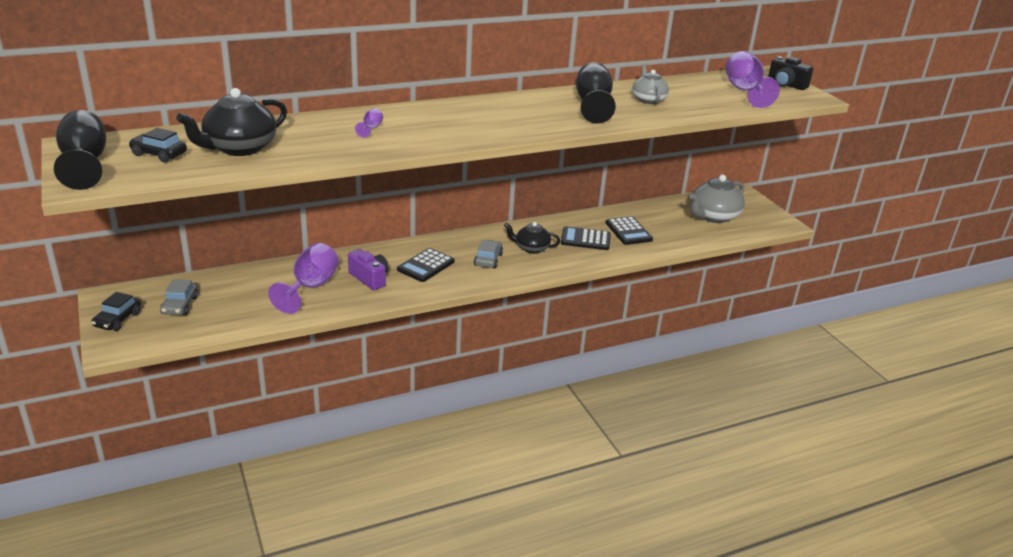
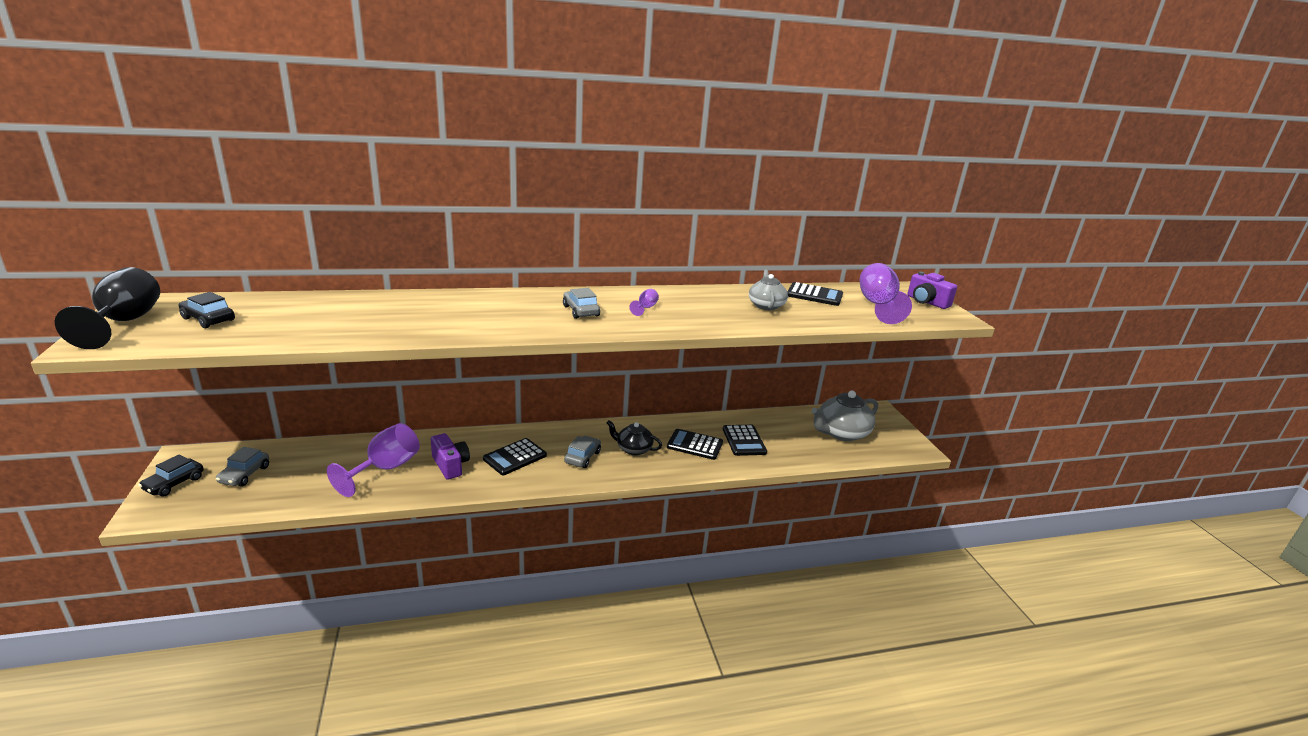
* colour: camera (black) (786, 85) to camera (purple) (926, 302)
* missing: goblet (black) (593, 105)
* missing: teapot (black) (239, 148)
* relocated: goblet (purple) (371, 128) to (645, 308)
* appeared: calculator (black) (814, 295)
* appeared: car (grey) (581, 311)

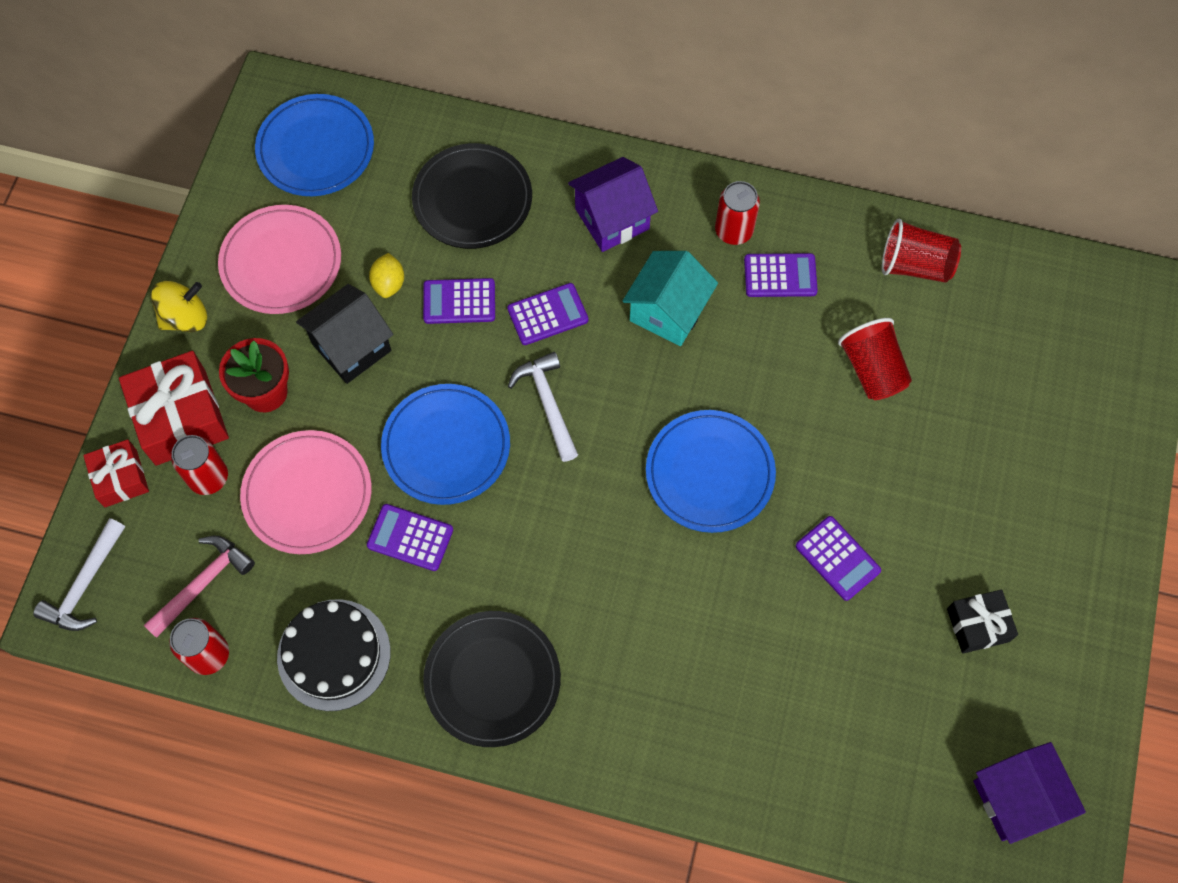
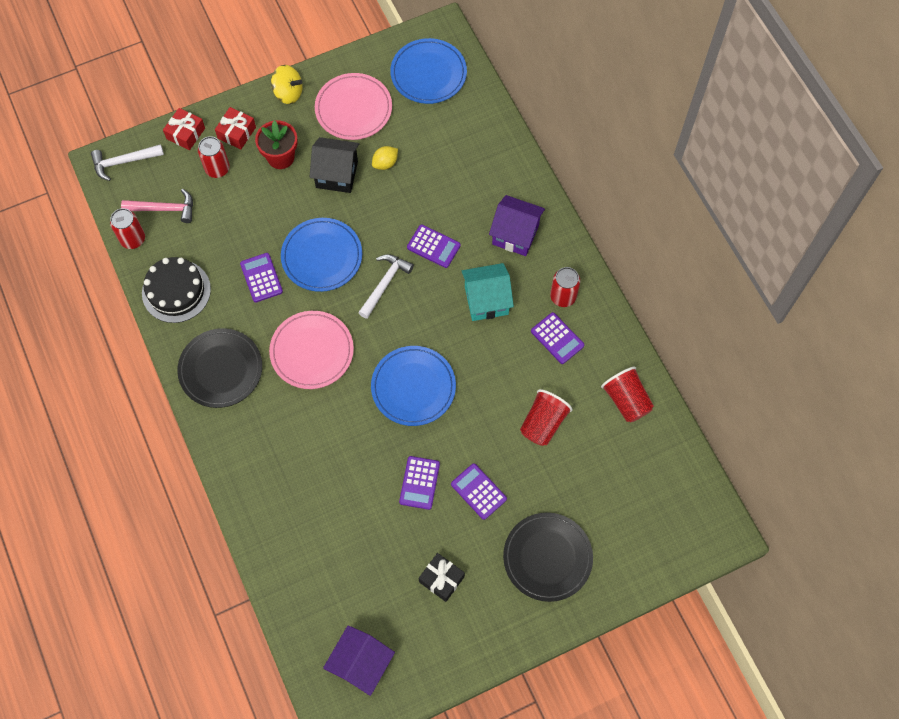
* relocated: plate (black) (472, 199) to (547, 557)
* relocated: calculator (purple) (459, 301) to (478, 491)
* size: gift (red) (180, 417) = (237, 133) x0.59
* relocated: plate (pink) (307, 494) to (312, 351)

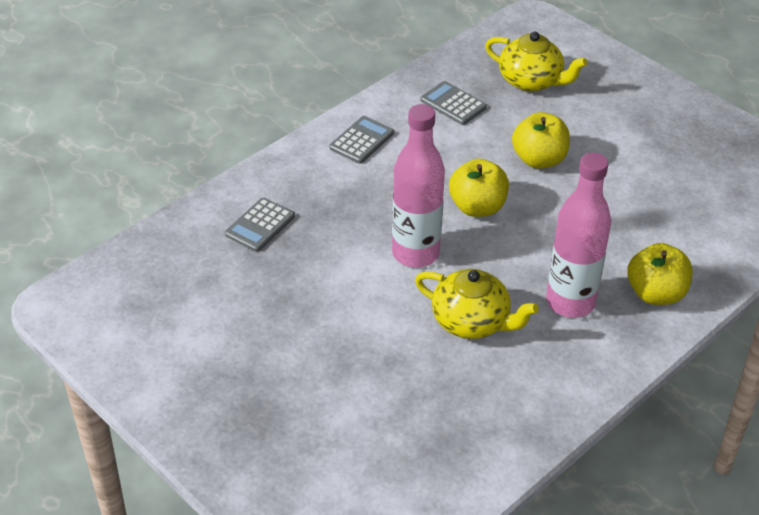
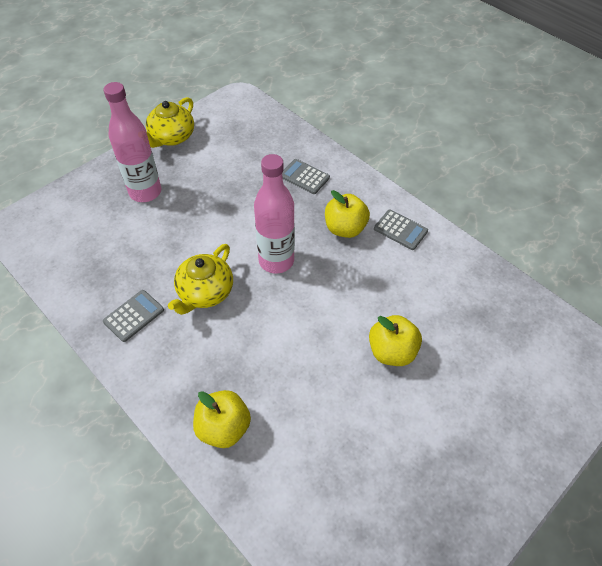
* relocated: teapot (yellow) (531, 81) to (172, 137)
* relocated: calculator (grey) (453, 104) to (134, 316)
* relocated: bottle (pink) (570, 302) to (145, 192)
* relocated: apple (yellow) (477, 207) to (345, 228)

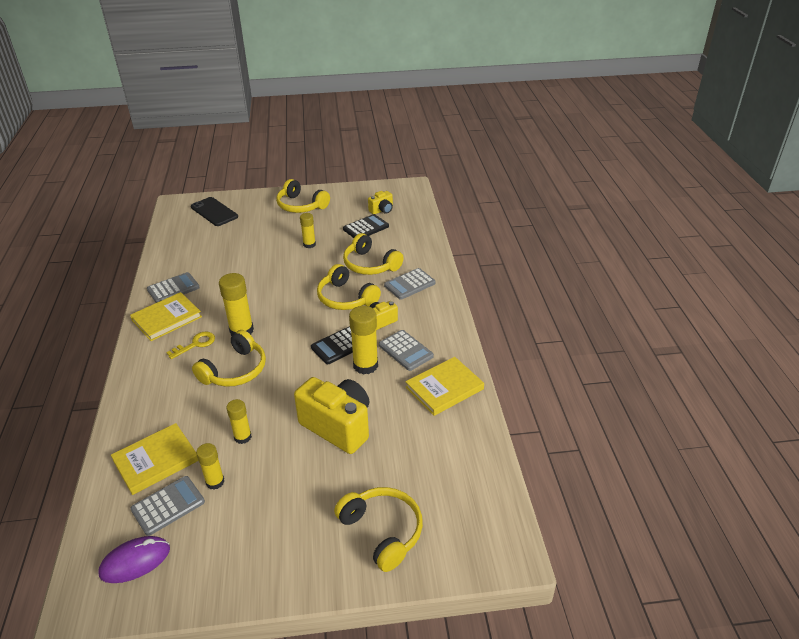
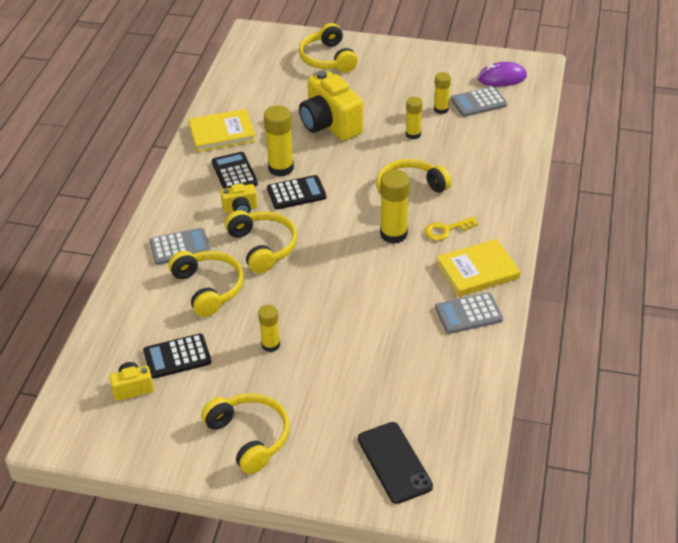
* colour: calculator (grey) (405, 351) to calculator (black) (234, 173)
* missing: book (yellow) (156, 460)

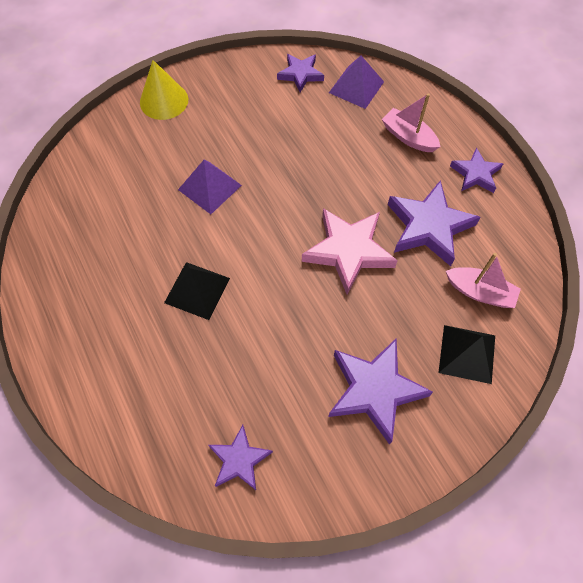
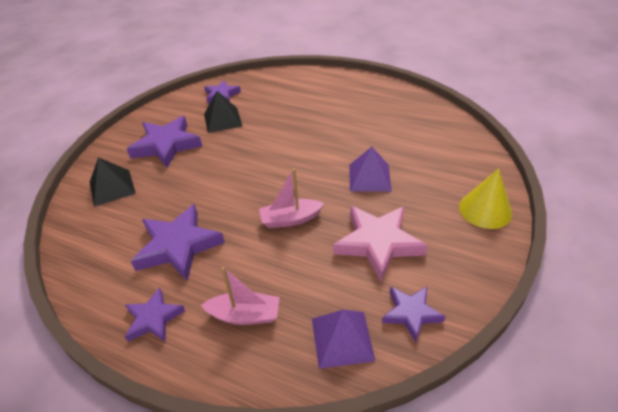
* relocated: star (pink) (348, 251) to (378, 243)
* relocated: boat (pink) (480, 292) to (290, 219)
* relocated: pyramid (black) (197, 290) to (222, 120)

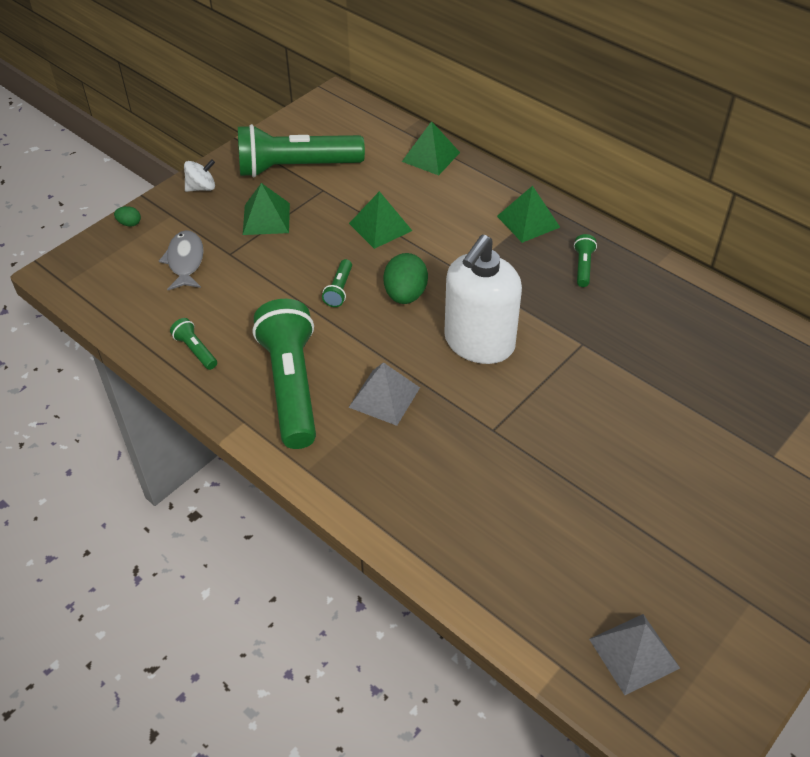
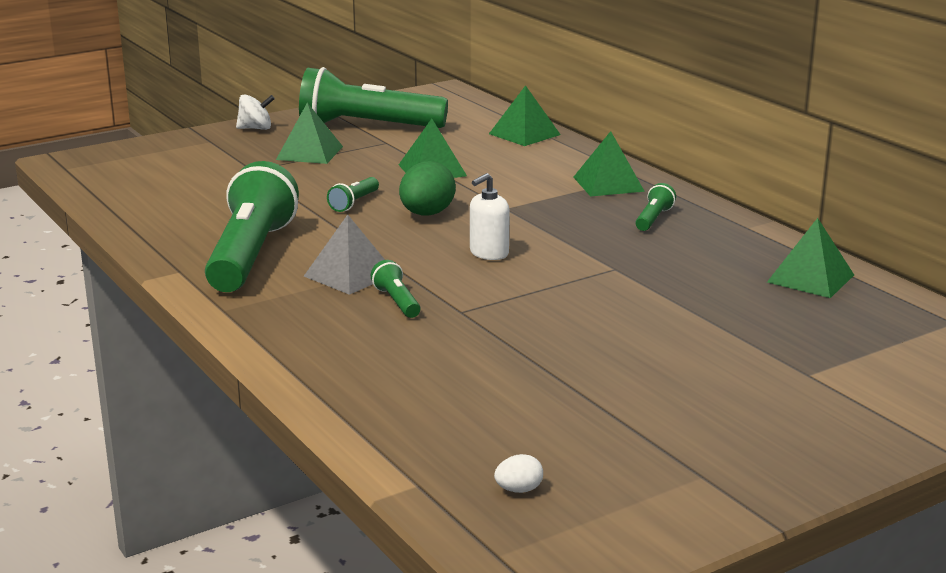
* missing: egg (green) (129, 223)
* missing: fish (grey) (185, 261)
* size: soap dispenser (white) (479, 343) = (489, 253) x0.47
* relocated: flashlight (green) (195, 350) to (397, 302)
* exchanged: pyramid (grey) (634, 653) to egg (white) (519, 490)
* appeared: pyramid (green) (810, 278)

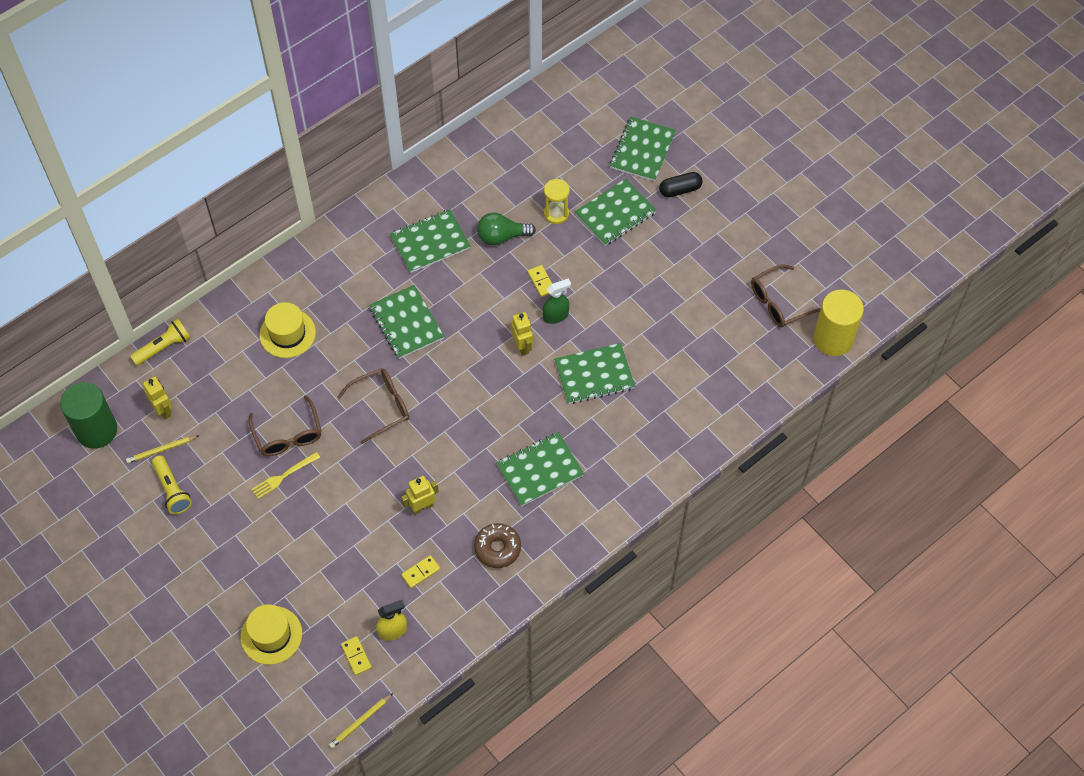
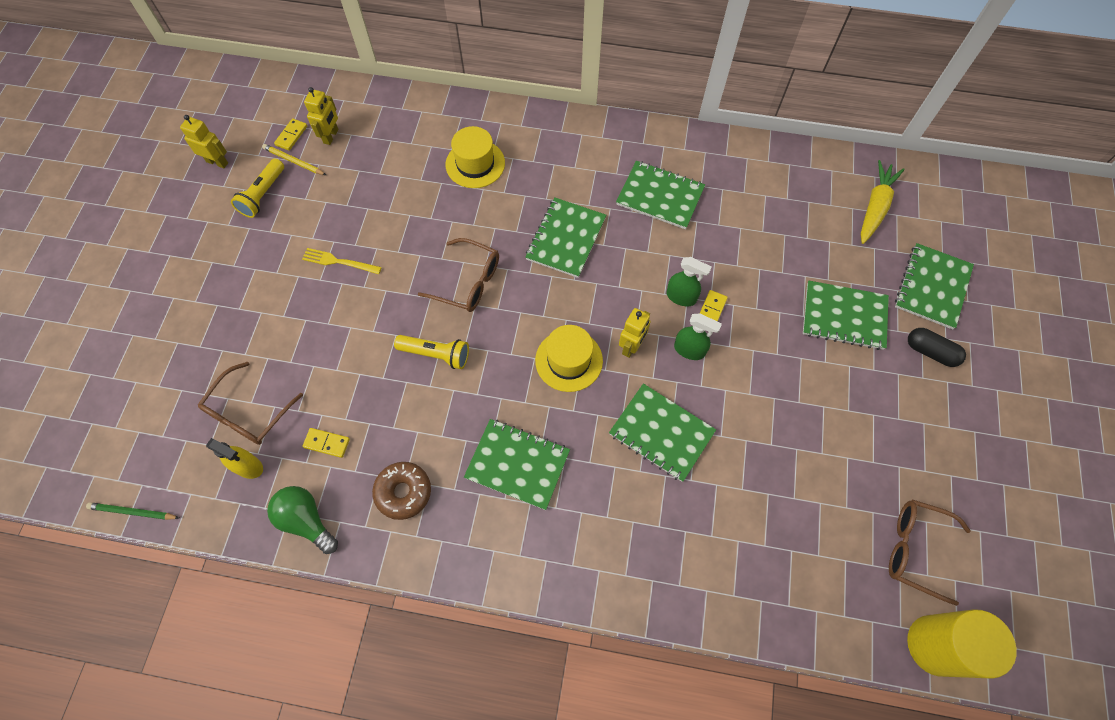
* spun: notebook (green) (642, 150) = (932, 287) 45 degrees counterclockwise
* missing: hourglass (yellow) (556, 214)
* relocated: light bulb (green) (502, 237) to (306, 520)
* relocated: flashlight (yellow) (163, 347) to (436, 354)
* missing: cylinder (green) (96, 430)
* relocated: glasses (brown) (288, 435) to (248, 413)
* relocated: robot (yellow) (422, 507) to (217, 162)
* relocated: hat (yellow) (271, 635) to (569, 360)
* relocated: domino (yellow) (356, 656) to (291, 136)
* colour: pencil (yellow) (360, 722) to pencil (green) (133, 512)
* appeared: carrot (yellow) (875, 207)
* appeared: spray bottle (green) (681, 297)

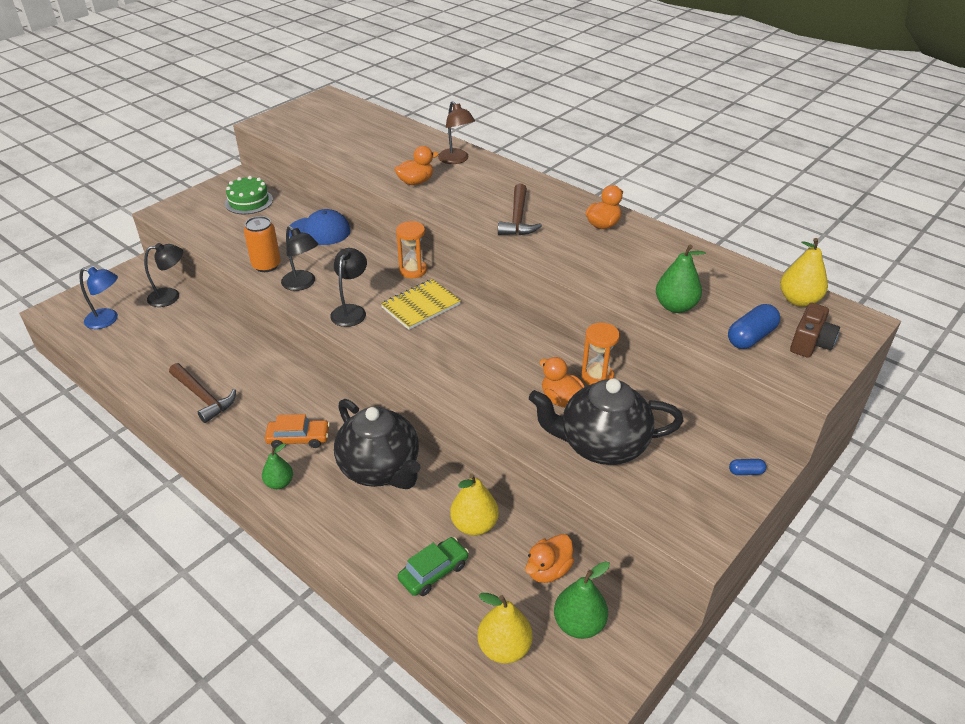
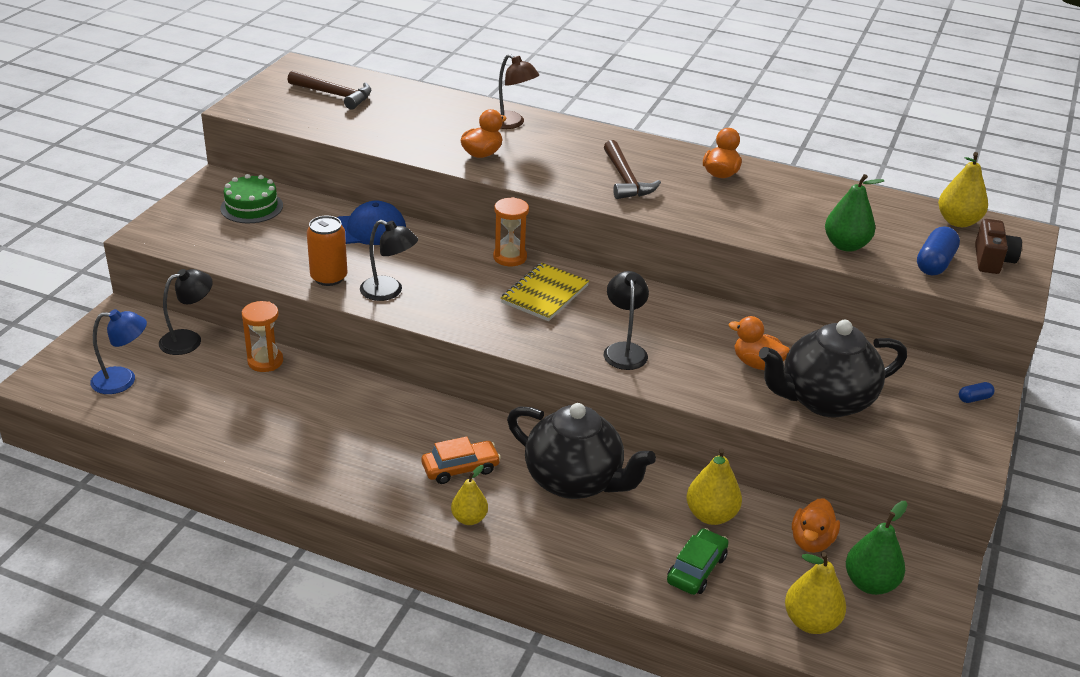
* relocated: lamp (black) (351, 311) to (624, 350)
* relocated: hourglass (orange) (597, 376) to (265, 361)
* relocated: hammer (brown) (203, 397) to (334, 95)
* colour: pear (green) (279, 483) to pear (yellow) (469, 519)

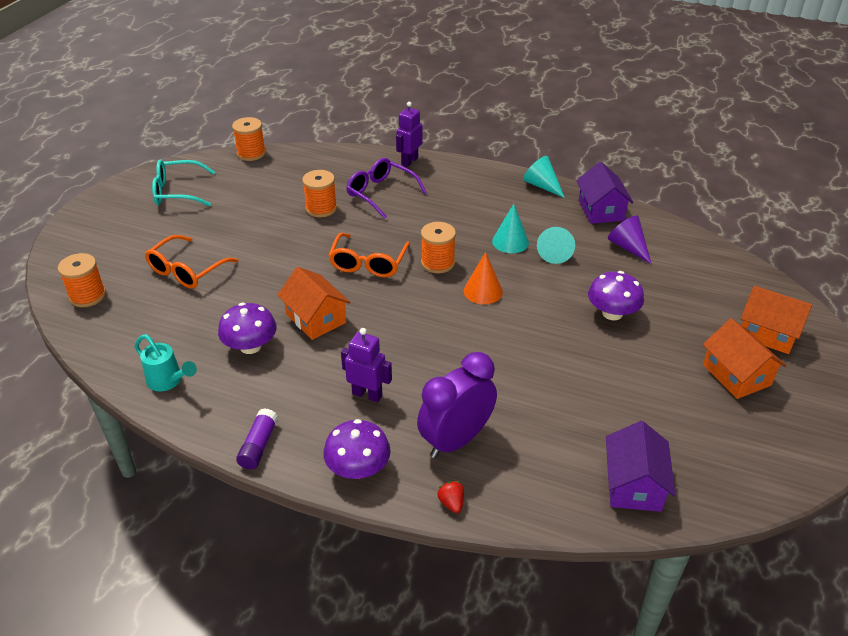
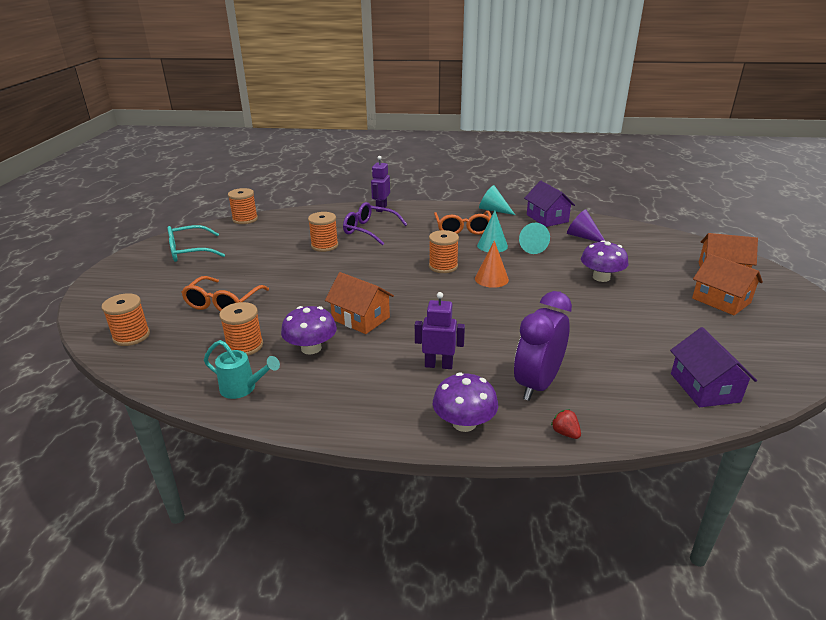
* relocated: glasses (orange) (368, 263) to (463, 229)
* missing: glue stick (purple) (258, 445)
* appeared: spool (orange) (245, 346)

